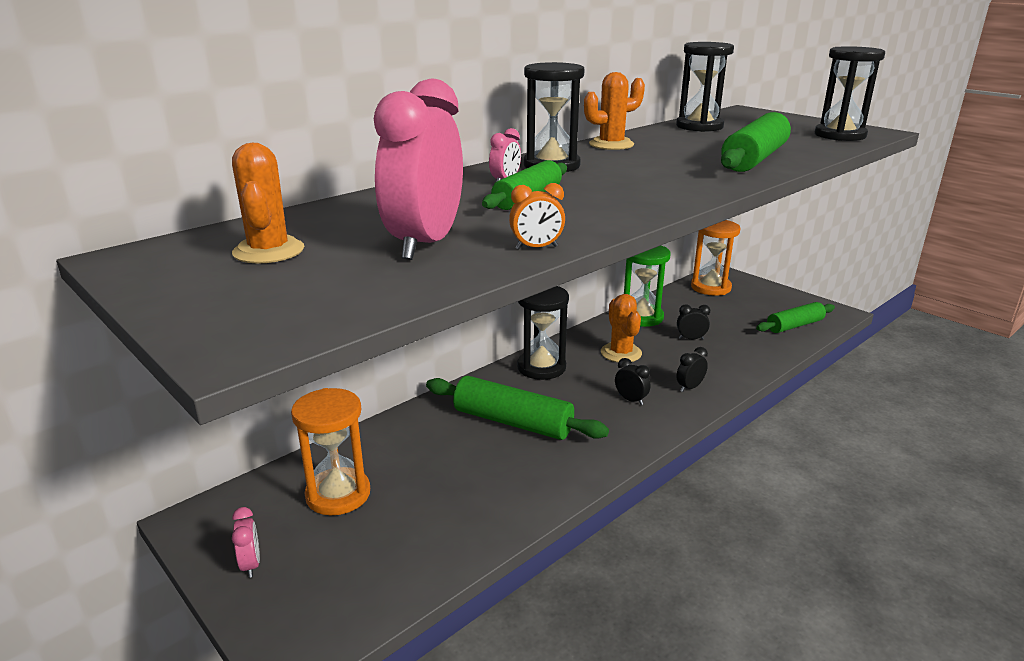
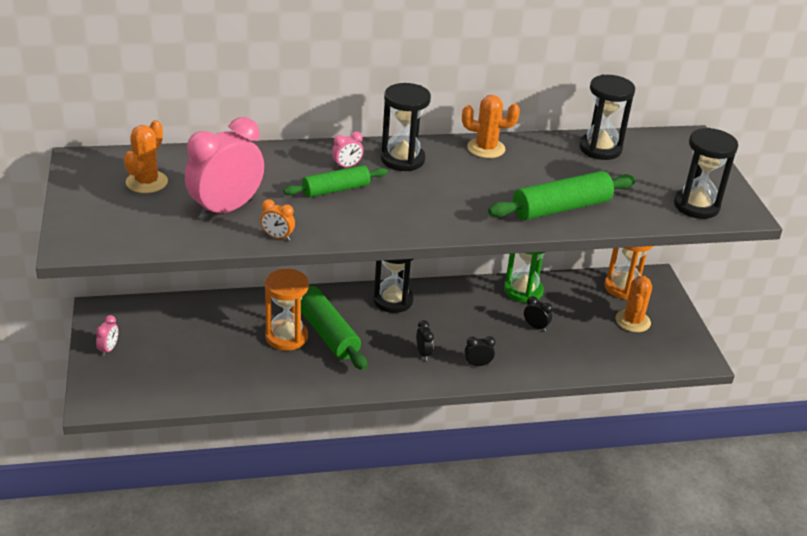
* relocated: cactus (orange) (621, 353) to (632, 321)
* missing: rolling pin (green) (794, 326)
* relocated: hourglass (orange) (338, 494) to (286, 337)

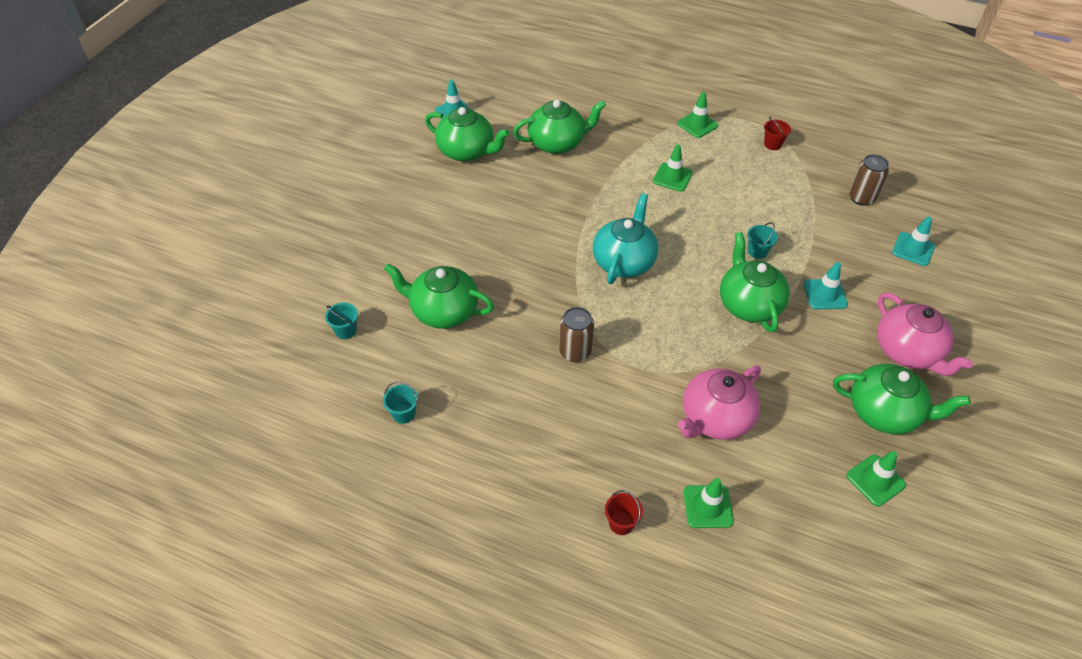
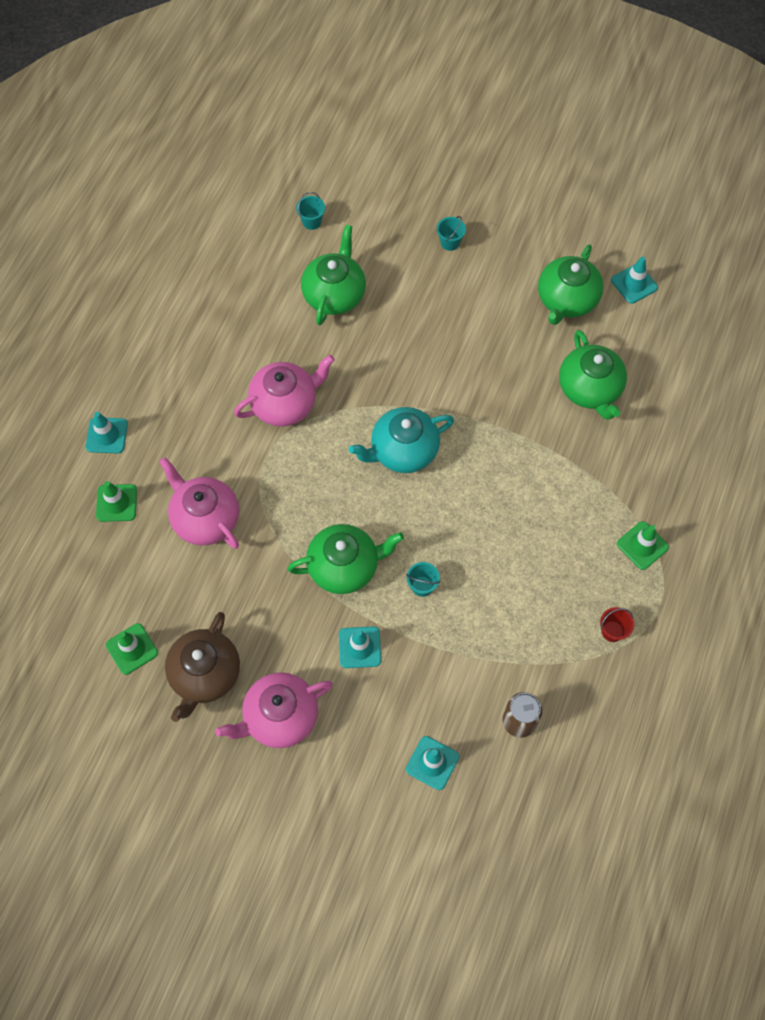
* missing: traffic cone (green) (672, 177)
* spun: teapot (turquoise) (624, 261) = (403, 451) 135 degrees clockwise
* exchanged: can (brown) (575, 351) to teapot (pink) (285, 404)
* colour: teapot (green) (884, 413) to teapot (brown) (205, 674)
* relocated: bucket (turquoise) (403, 414) to (450, 242)
* exchanged: bucket (red) (621, 523) to traffic cone (turquoise) (107, 435)

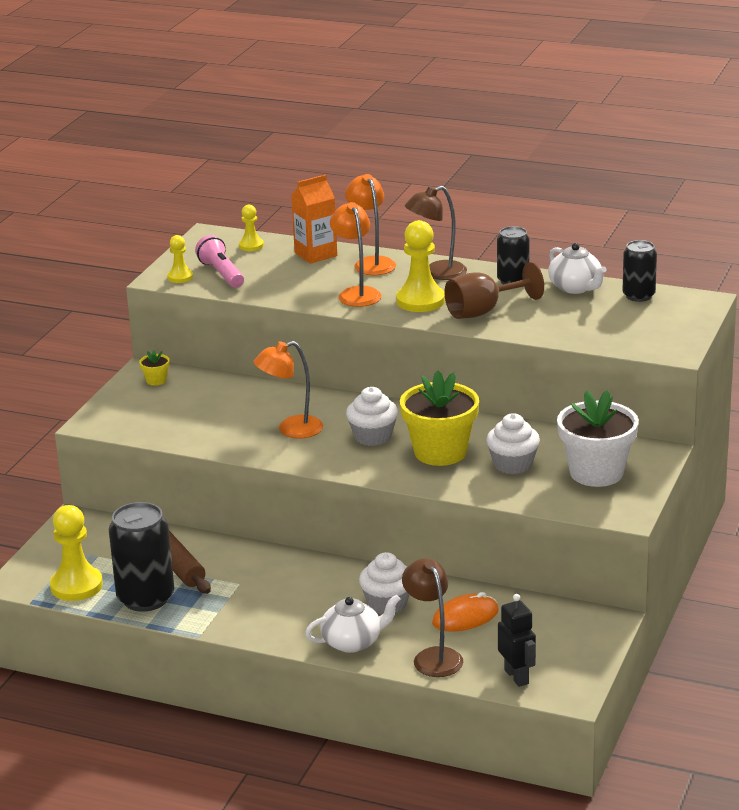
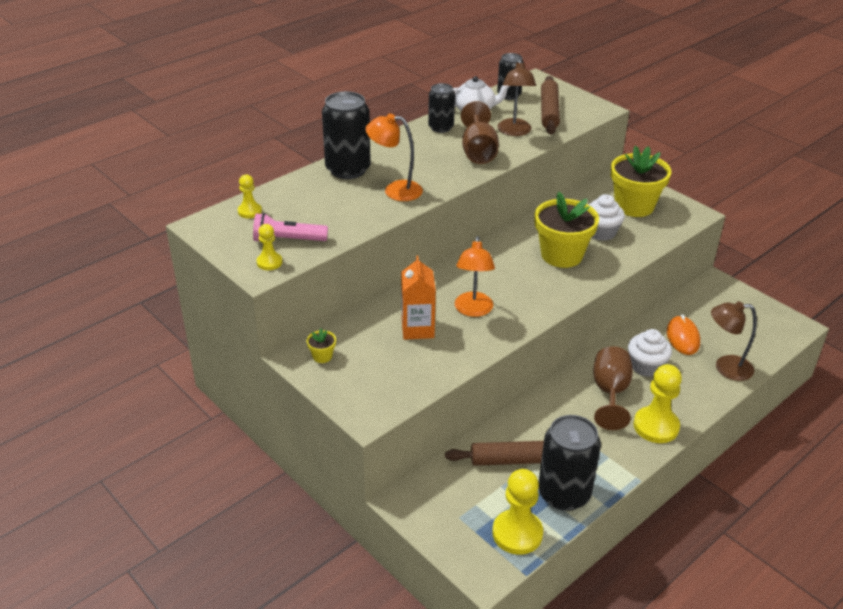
* relocated: carton (orange) (315, 254) to (417, 329)
* exchanged: lamp (orange) (371, 263) to can (black) (348, 169)
* relocated: lamp (brown) (437, 273) to (514, 132)
* relocated: pawn (yellow) (420, 301) to (656, 426)
* missing: cupcake (white) (373, 437)
* colour: flower pot (white) (596, 472) to flower pot (yellow) (634, 206)
* missing: teapot (white) (353, 642)
* missing: robot (black) (517, 677)
* appeared: rolling pin (brown) (549, 111)
* appeared: goblet (brown) (610, 393)

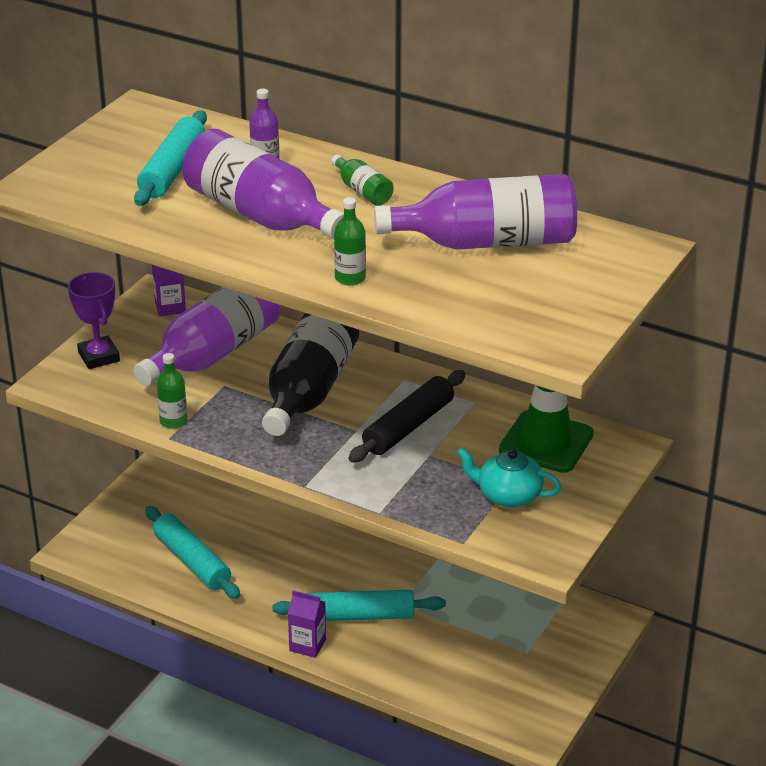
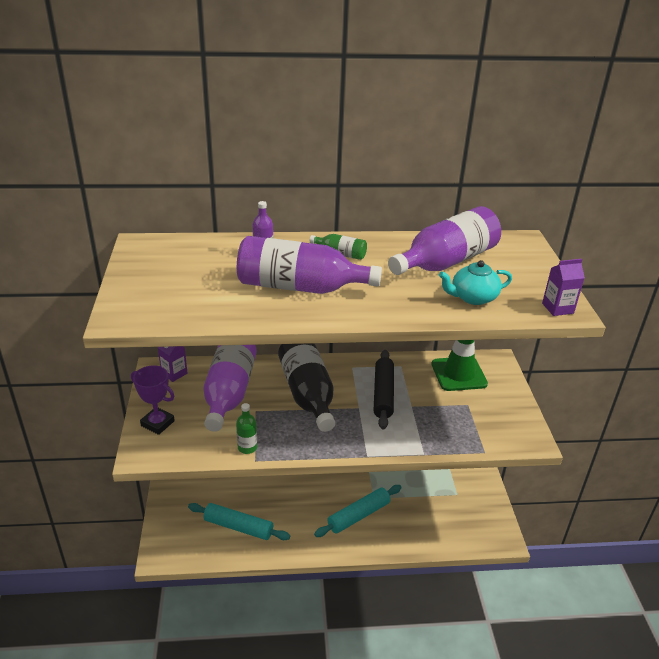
* missing: rolling pin (turquoise) (172, 170)
* missing: bottle (green) (350, 278)
* relocated: teapot (turquoise) (508, 495) to (472, 297)
* relocated: carton (purple) (307, 645) to (557, 308)

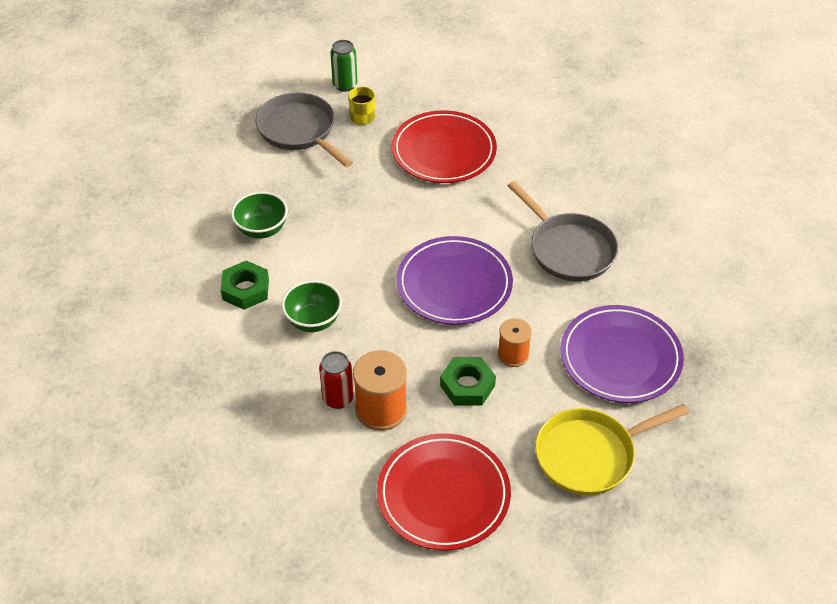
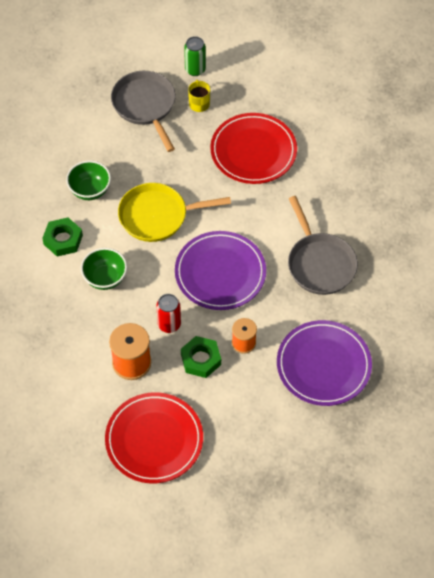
* relocated: can (red) (338, 398) to (169, 324)
* relocated: pan (yellow) (590, 455) to (158, 216)

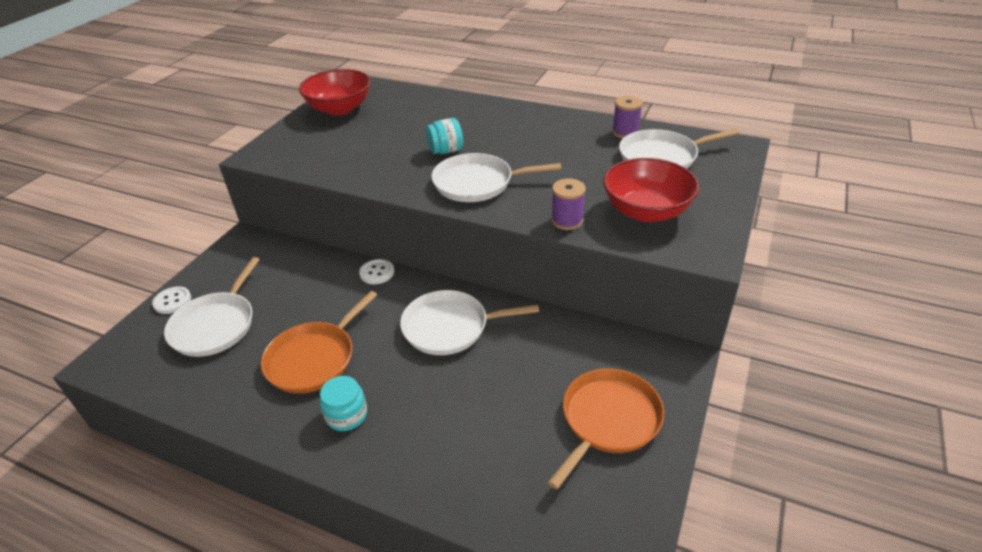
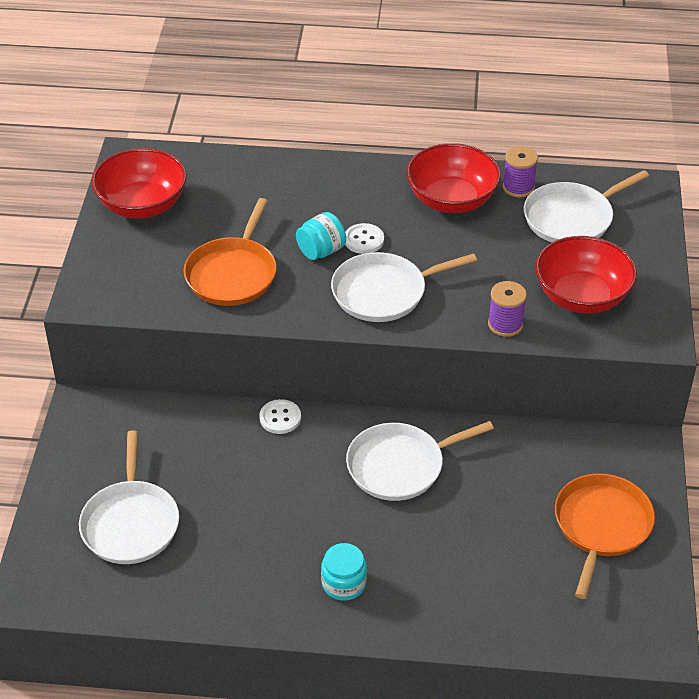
* relocated: button (white) (172, 301) to (364, 240)
* relocated: pan (orange) (314, 359) to (233, 274)
* appeared: bowl (red) (451, 200)

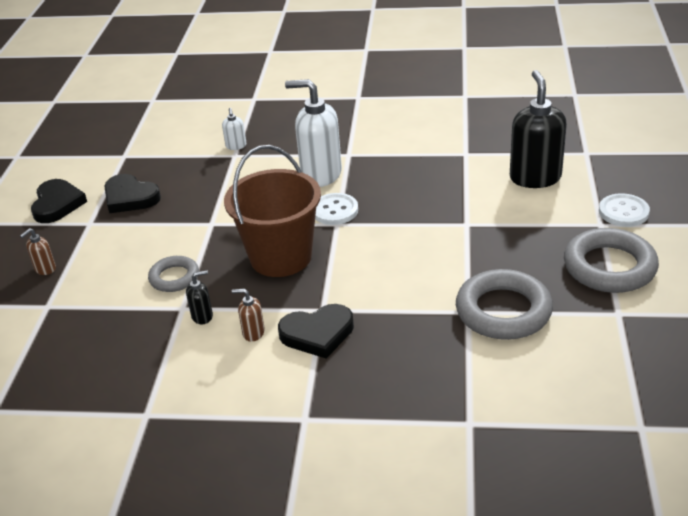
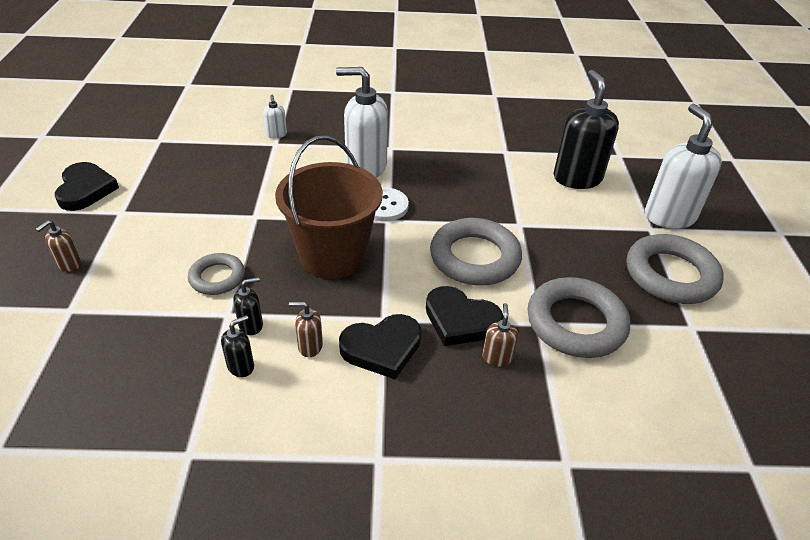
* relocated: heart (black) (130, 197) to (460, 320)
* exchanged: button (white) (623, 212) to soap dispenser (white) (669, 216)
* appeared: ring (grey) (474, 258)
* appeared: soap dispenser (brown) (497, 357)
* appeared: soap dispenser (black) (241, 366)

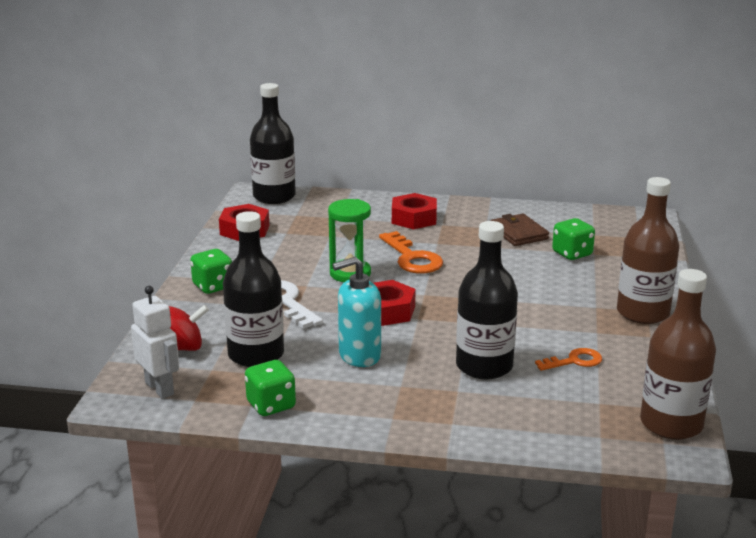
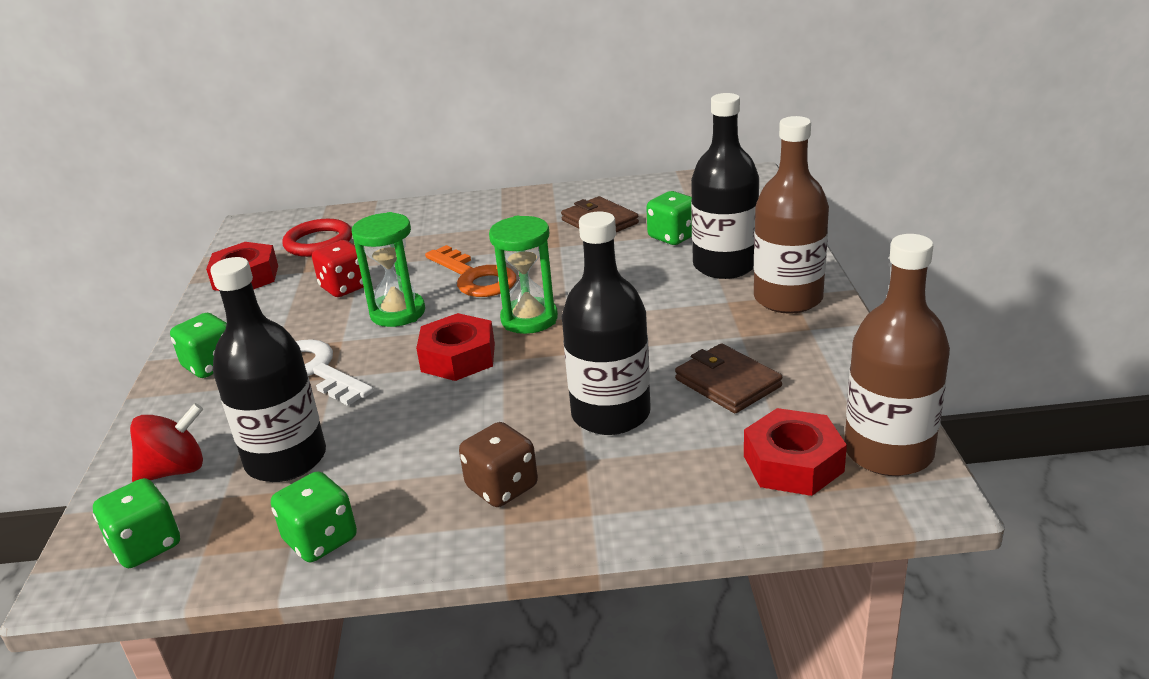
* relocated: bottle (black) (274, 196) to (725, 265)
* relocated: nut (red) (414, 218) to (793, 463)
* missing: soap dispenser (turquoise) (359, 356)
* exchanged: robot (white) (160, 388) to dice (green) (146, 546)
* exchanged: key (orange) (574, 361) to wallet (brown) (727, 383)
* appeared: hourglass (green) (529, 319)
* appeared: ring (red) (318, 242)
* appeared: dice (red) (345, 287)
* appeared: dice (brown) (502, 487)

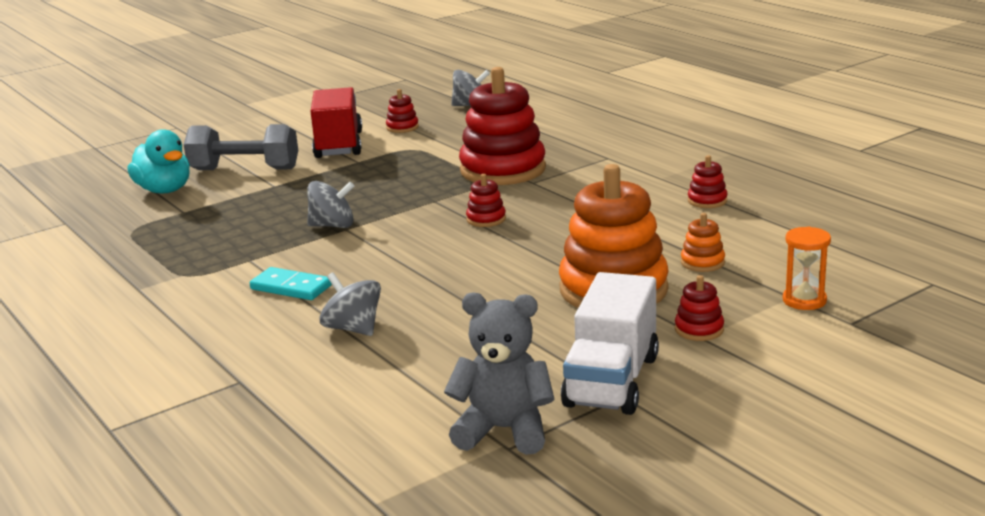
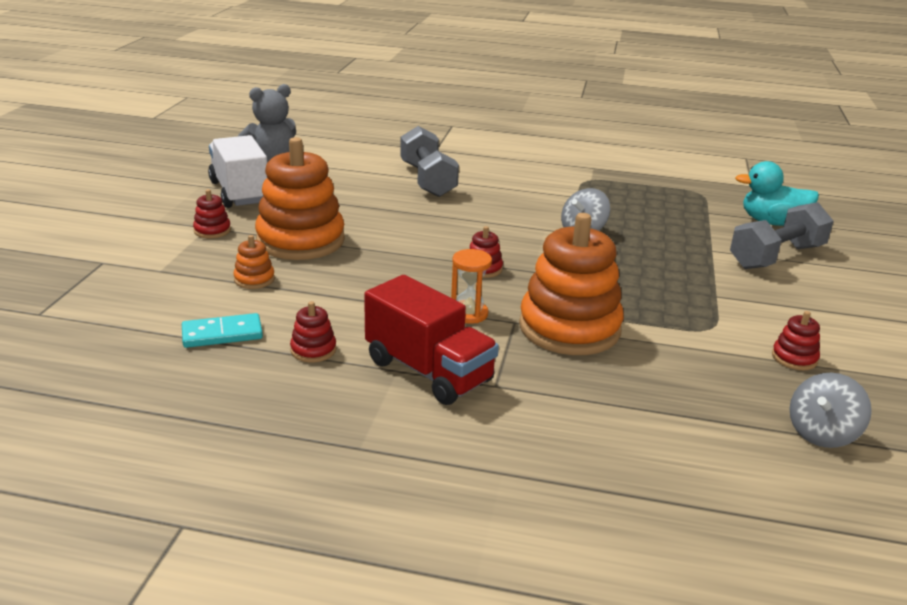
* colour: stacking toy (red) (503, 170) to stacking toy (orange) (569, 328)
* relocated: truck (red) (338, 145) to (428, 371)
* relocated: hourglass (orange) (804, 300) to (469, 314)
* relocated: domino (turquoise) (291, 287) to (222, 334)
* exchanged: spinning top (grey) (353, 329) to dumbbell (grey) (427, 180)

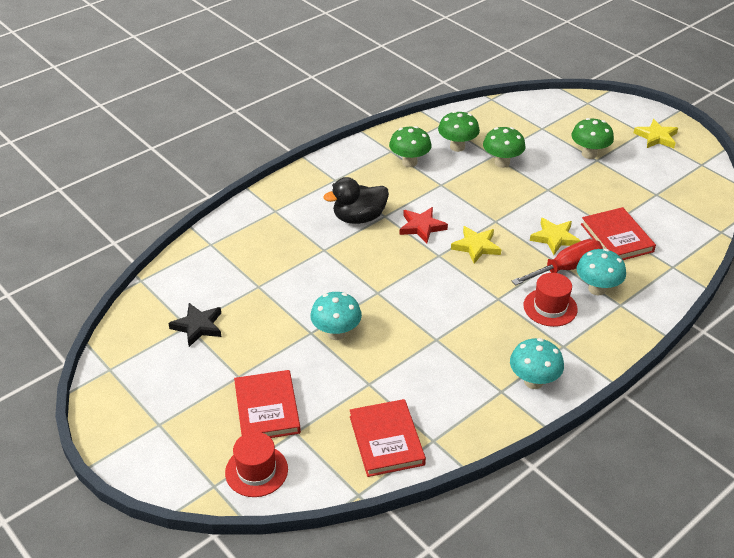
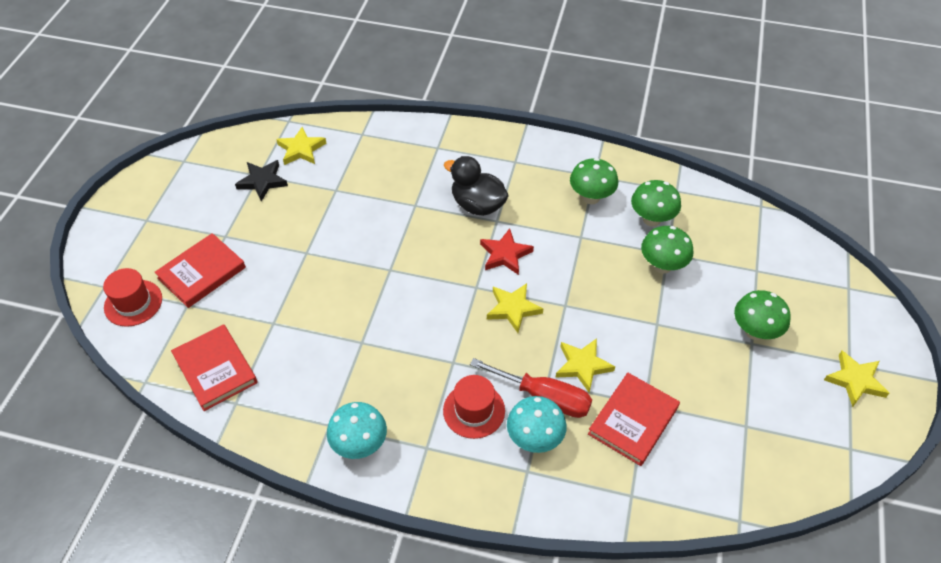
* missing: mushroom (turquoise) (336, 333)
* spun: book (red) (386, 440) = (215, 369) 75 degrees counterclockwise
* appeared: star (yellow) (301, 149)

